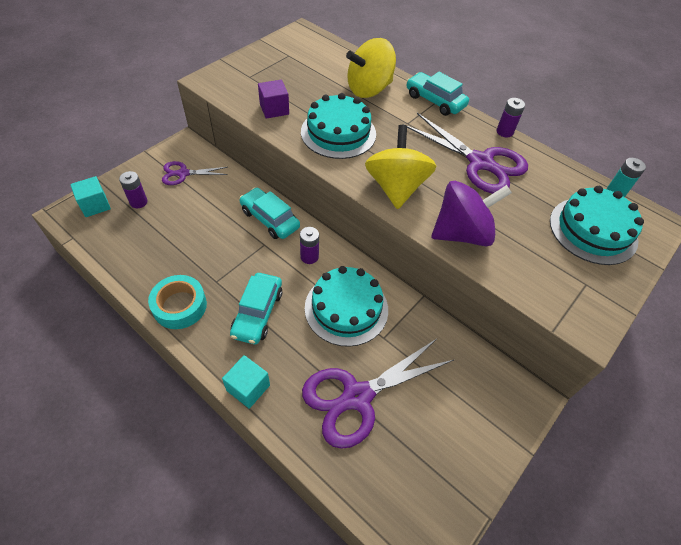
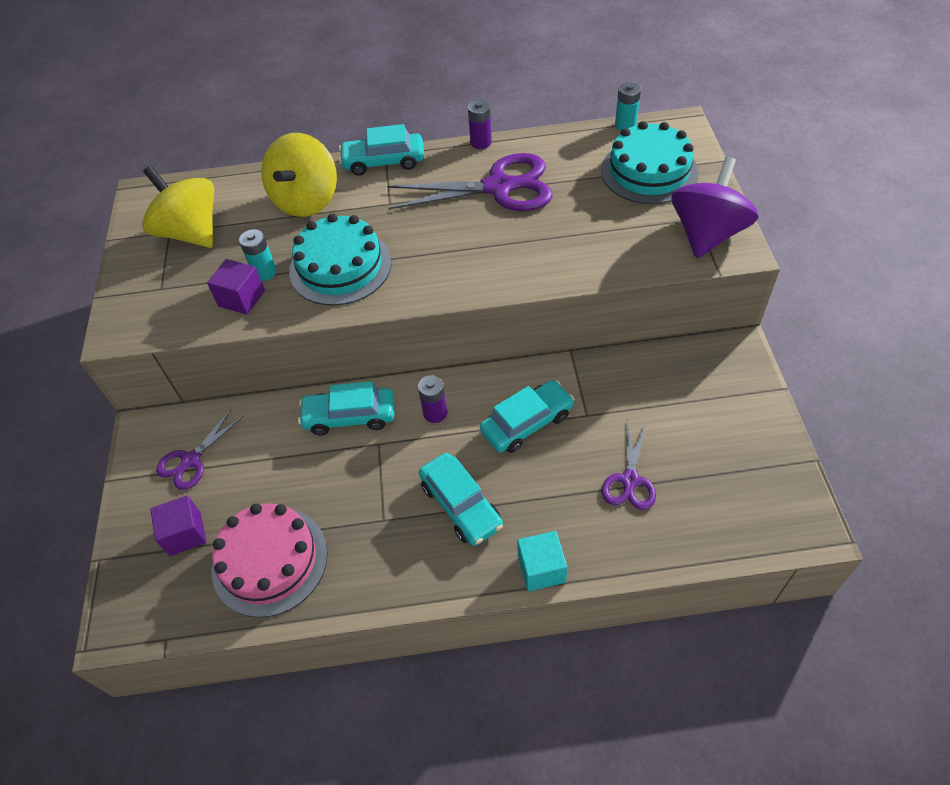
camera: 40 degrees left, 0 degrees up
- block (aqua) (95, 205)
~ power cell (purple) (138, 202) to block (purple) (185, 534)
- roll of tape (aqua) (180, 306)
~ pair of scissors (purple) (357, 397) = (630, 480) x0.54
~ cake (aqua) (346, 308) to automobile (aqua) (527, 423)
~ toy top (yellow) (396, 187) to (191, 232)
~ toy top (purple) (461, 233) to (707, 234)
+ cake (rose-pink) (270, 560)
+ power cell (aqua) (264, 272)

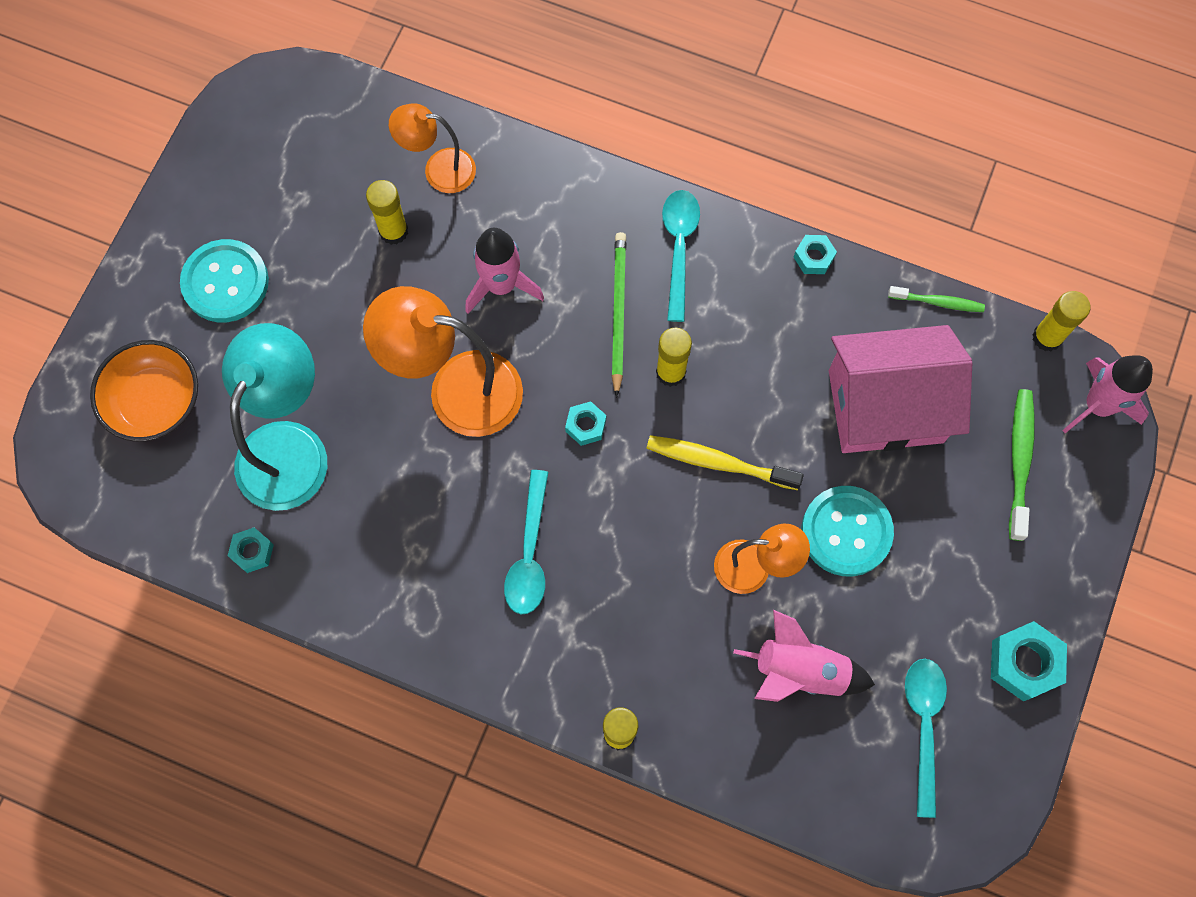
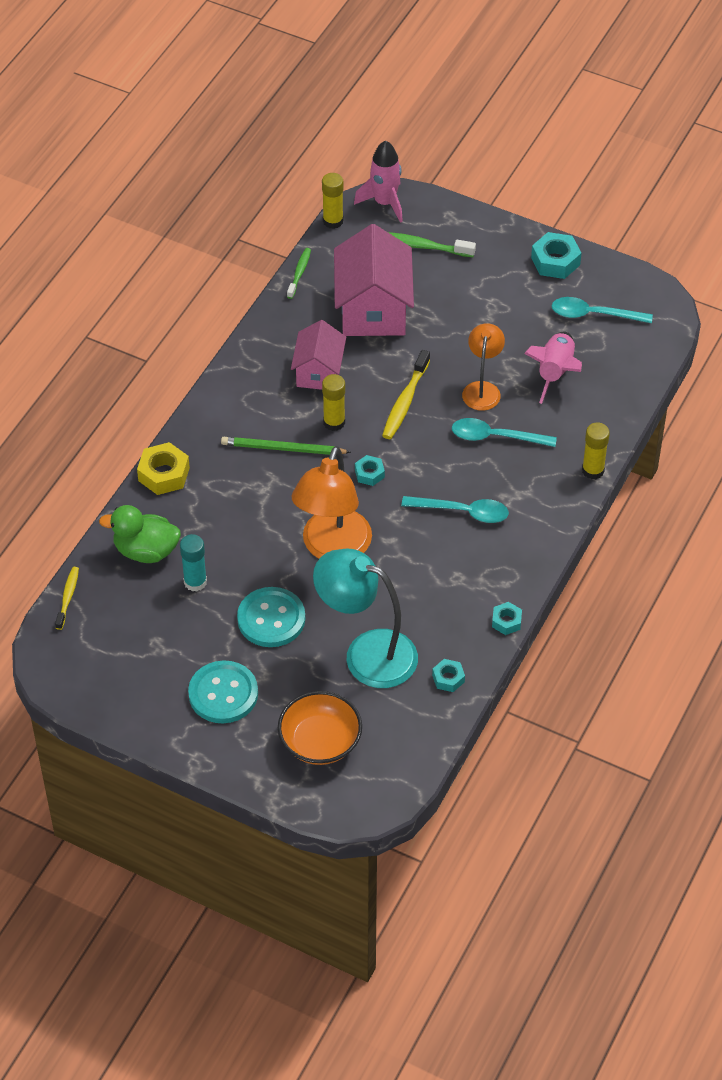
camera: 85 degrees left, 20 degrees down
~ glue stick (yellow) (393, 231) to glue stick (aqua) (195, 582)
~ lamp (orange-coloured) (439, 169) to toy duck (emerald) (146, 551)
- rocket (rose-pink) (501, 285)
~ teaspoon (aqua) (679, 248) to (495, 437)
~ hex nut (aqua) (813, 257) to (506, 621)
~ button (aqua) (846, 532) to (271, 619)
+ toothbrush (yellow) (68, 597)
+ hex nut (yellow) (164, 474)
+ cottage (rose-pink) (319, 372)

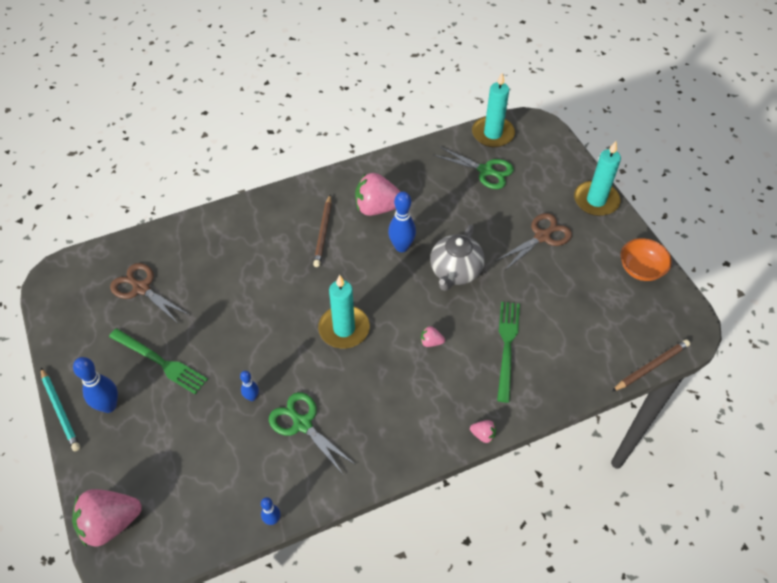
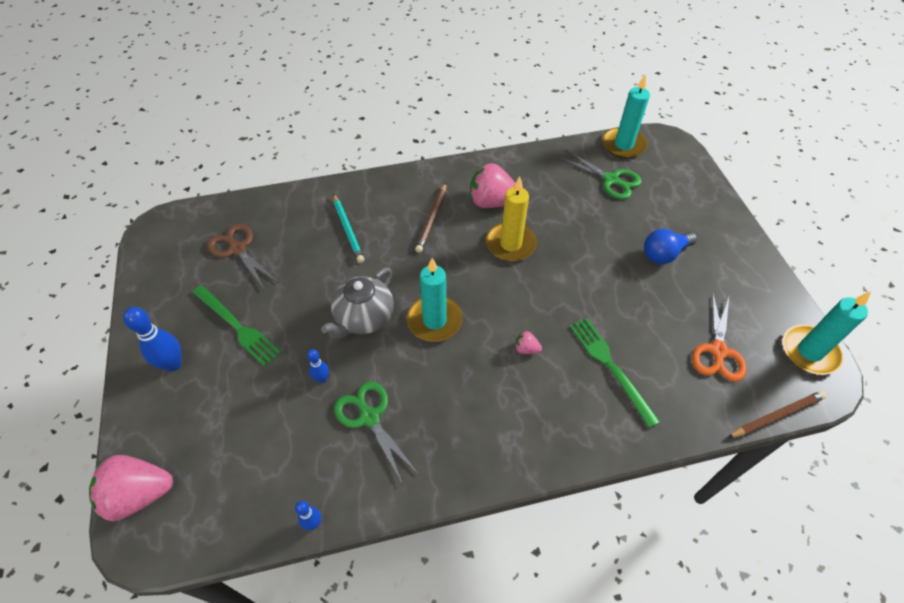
camera: 10 degrees right, 0 degrees up
~ lead pencil (aqua) (60, 411) to (348, 230)
~ bowling pin (blue) (401, 247) to wax candle (yellow) (511, 244)
~ china teapot (gray) (455, 272) to (363, 318)
- toy strawberry (rose-pink) (483, 435)
~ pair of scissors (brown) (542, 236) to lightbulb (blue) (664, 254)
~ dinner fork (emerald) (507, 346) = (610, 366) 45 degrees counterclockwise
~ wax candle (aqua) (596, 200) to (809, 352)
- serving bowl (orange-coloured) (641, 269)
+ pair of scissors (orange-coloured) (718, 351)

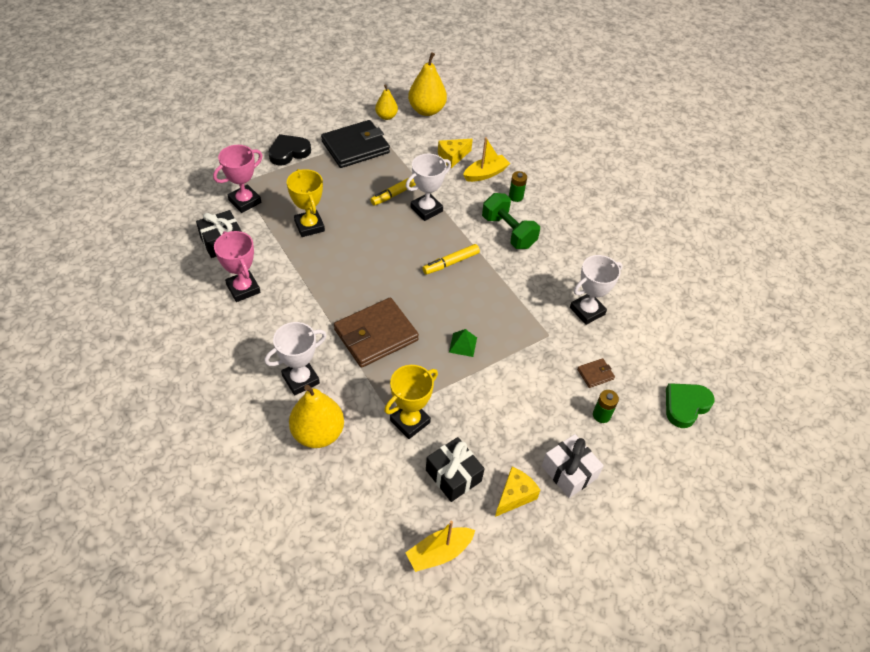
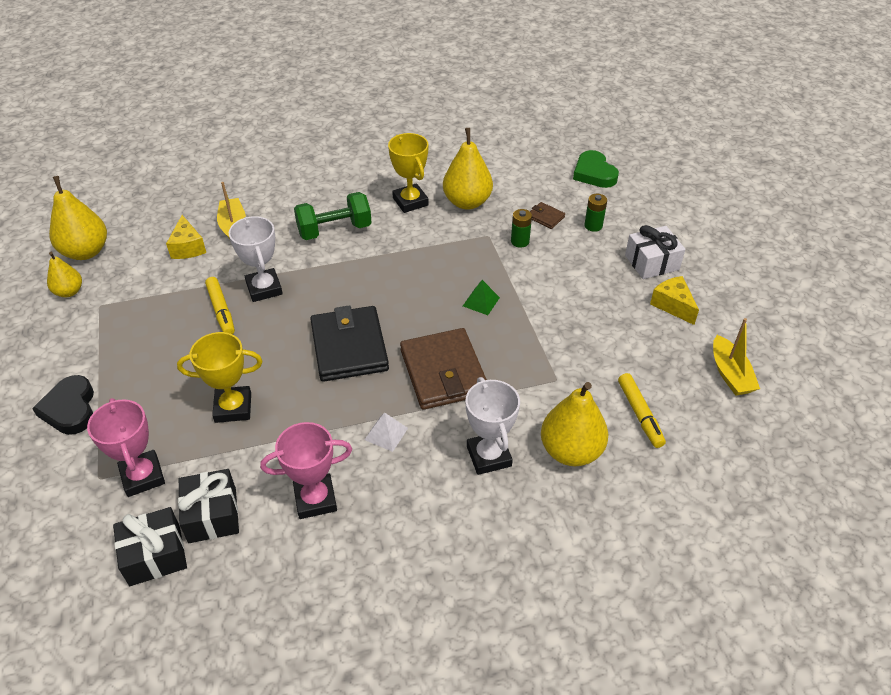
camera: 70 degrees left, 5 degrees down
~ wallet (ebony) (355, 147) to (349, 347)
~ award cup (yellow) (410, 421) to (410, 201)
~ felt pen (yellow) (451, 263) to (640, 414)
~ wrapped gift (ebony) (453, 475) to (155, 555)
~ power cell (emerald) (516, 196) to (520, 241)
~ award cup (pure white) (587, 311) to toy pear (yellow) (467, 202)
~ wallet (brown) (595, 374) = (545, 217) 45 degrees counterclockwise
+ pyramid (pure white) (386, 433)

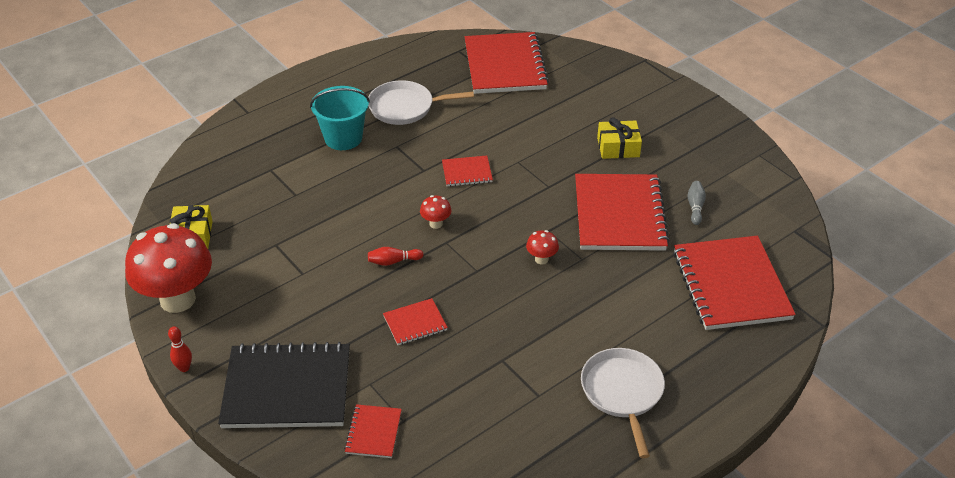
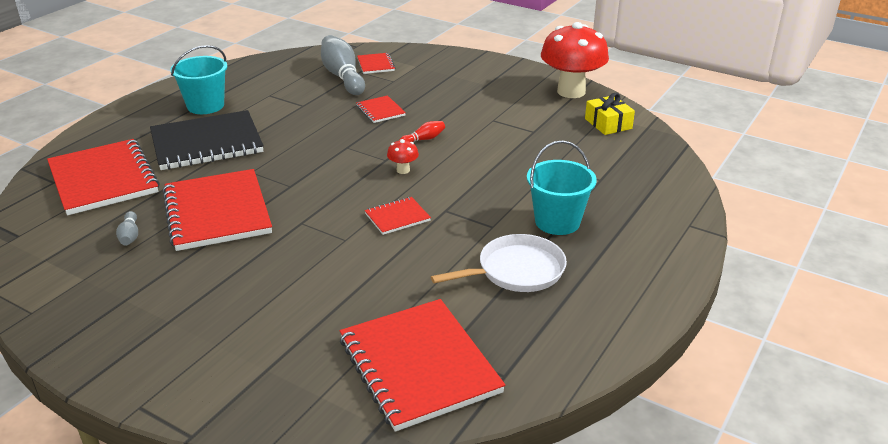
camera: 160 degrees right, 10 degrees down
- bowling pin (scarlet) (184, 368)
~ notepad (ebony) (287, 388) to (207, 143)
~ notepad (scarlet) (415, 323) = (380, 111) 75 degrees counterclockwise
- toadstool (scarlet) (541, 259)
~ frying pan (pure white) (622, 392) to pail (aqua) (205, 106)
- wrapped gift (yellow) (618, 147)
+ bowling pin (gray) (342, 76)

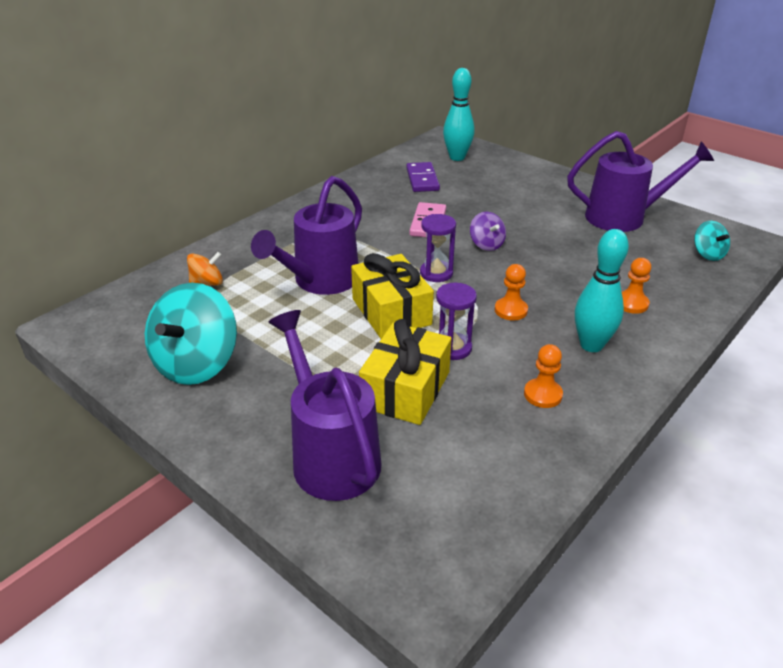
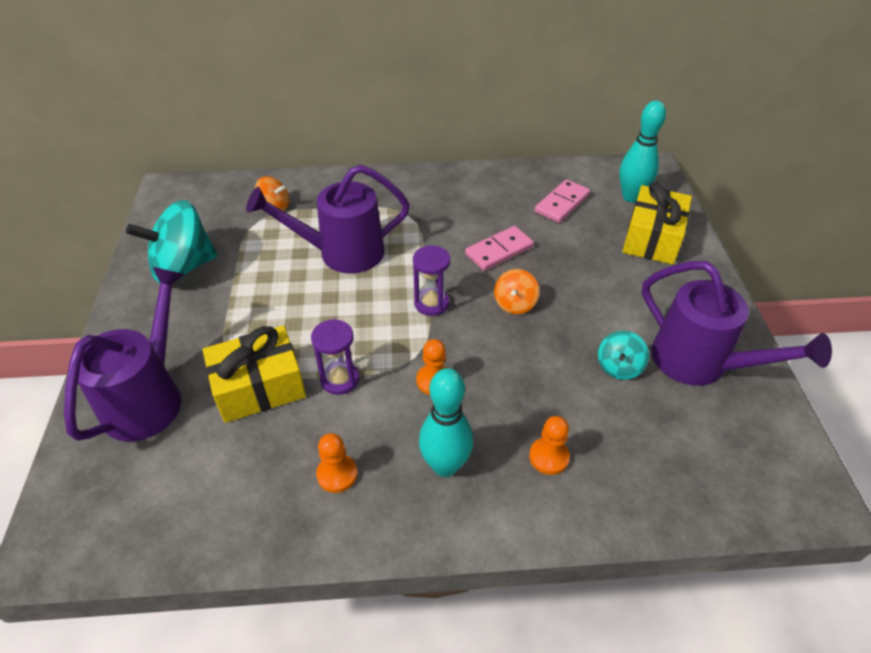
camera: 45 degrees right, 10 degrees up
~ wrapped gift (yellow) (391, 311) to (652, 238)
~ domino piece (purple) (422, 179) to domino piece (rose-pink) (562, 203)
~ toy top (purple) (486, 244) to toy top (orange-coloured) (515, 304)
~ toy top (aqua) (707, 254) to (619, 367)

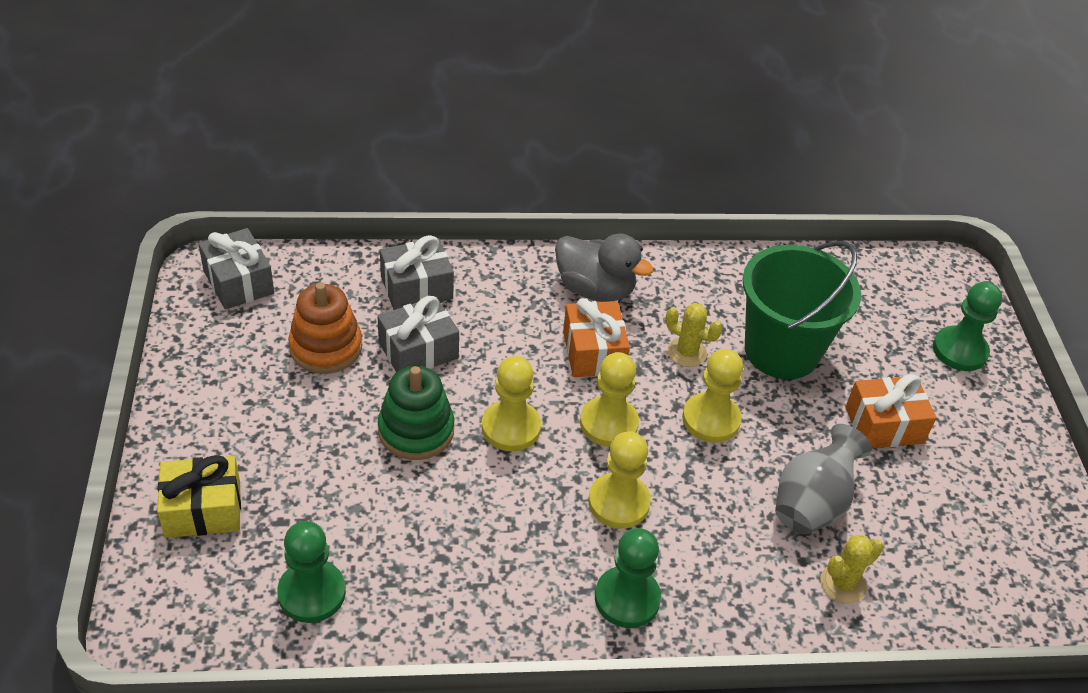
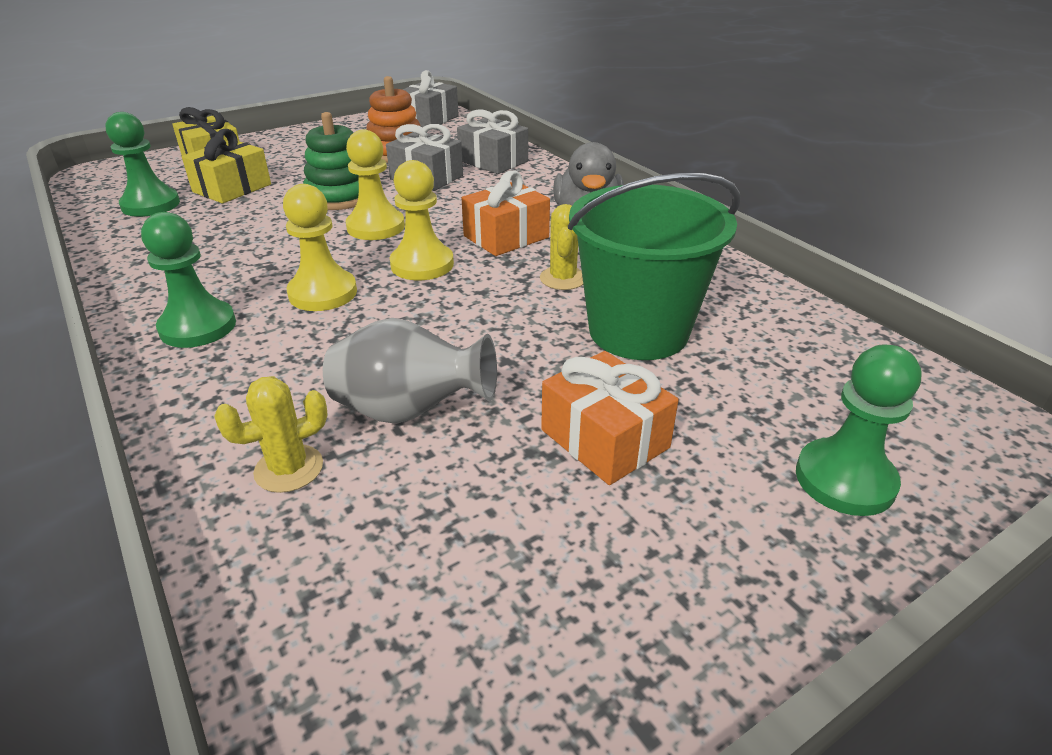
camera: 65 degrees right, 10 degrees down
- chess pawn (yellow) (711, 419)
~ prickly plant (yellow) (843, 584) = (289, 469) 60 degrees counterclockwise
+ wrapped gift (yellow) (232, 188)

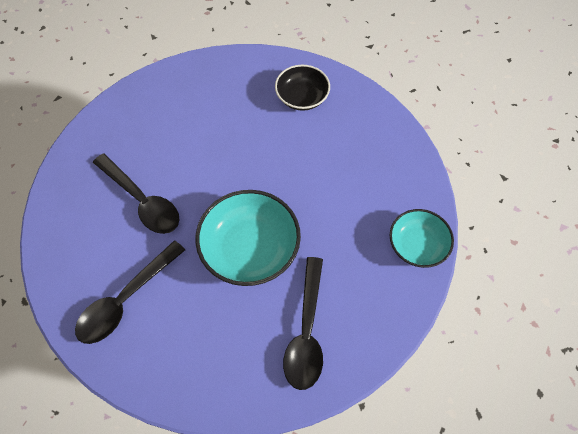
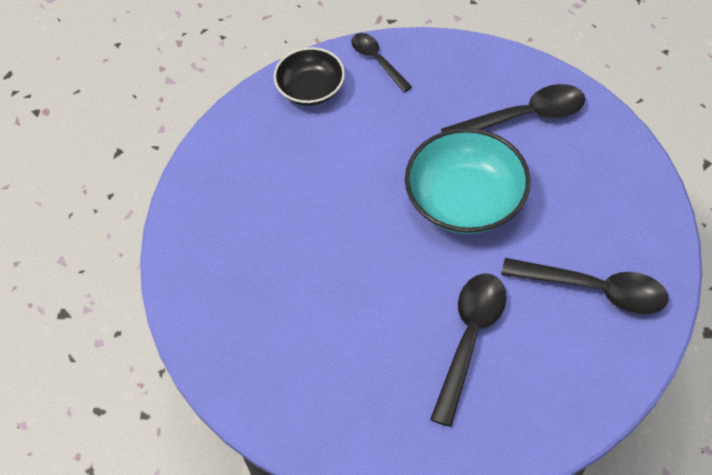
camera: 110 degrees left, 5 degrees down
~ serving bowl (ebony) (302, 97) to (310, 89)
~ serving bowl (aqua) (417, 245) to teaspoon (ebony) (377, 60)

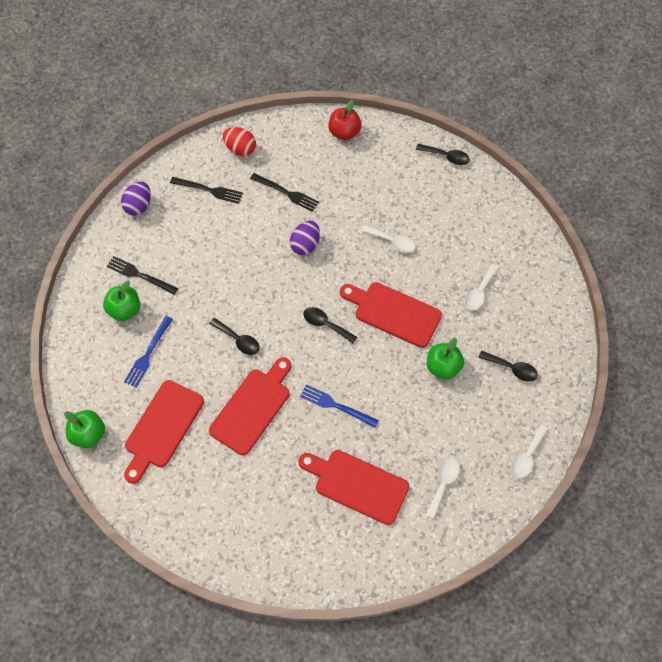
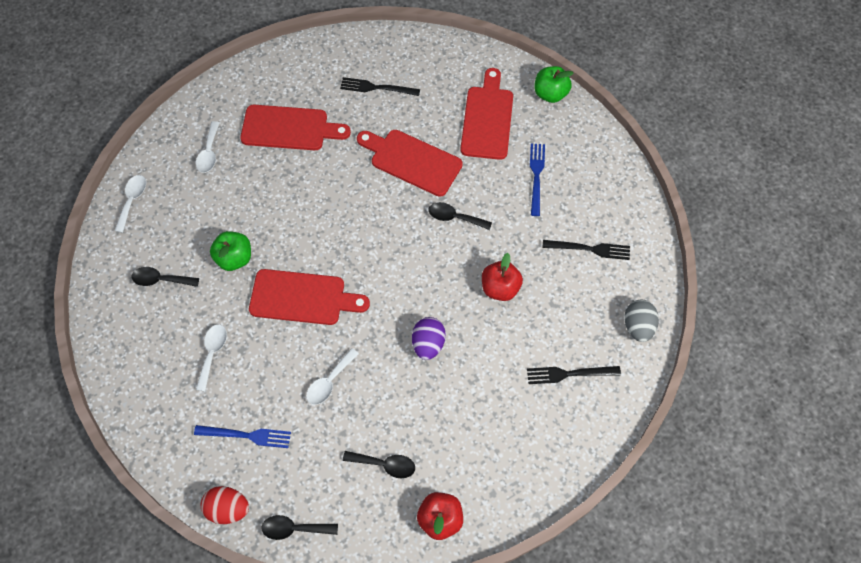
camera: 160 degrees right, 0 degrees up
- apple (emerald) (125, 310)
~ egg (purple) (138, 205) to egg (gray) (637, 326)
~ chopping board (scarlet) (252, 407) = (412, 161) 105 degrees clockwise
~ egg (scarlet) (240, 149) to (228, 508)
~ dinner fork (ebony) (287, 193) to (376, 88)
~ dinner fork (blue) (335, 405) to (247, 435)
~ teaspoon (ebony) (325, 324) to (385, 464)
~ teaspoon (pure white) (392, 241) = (329, 382) 60 degrees counterclockwise
+ apple (scarlet) (500, 288)

